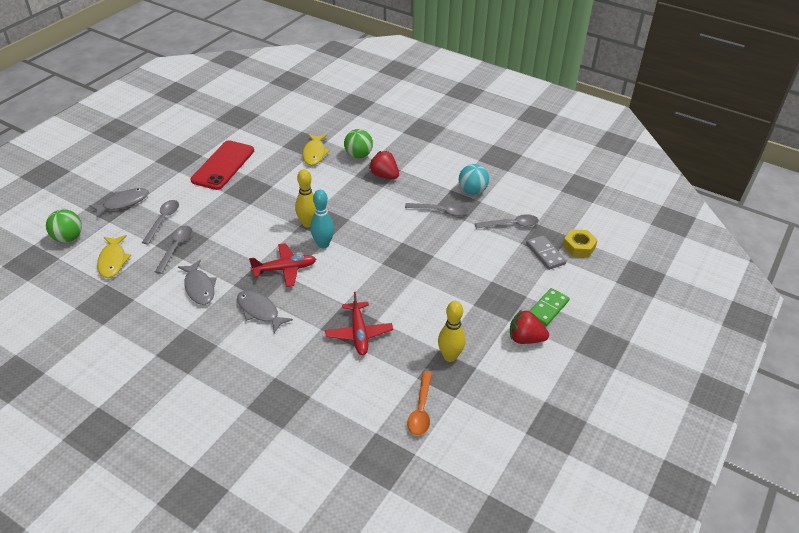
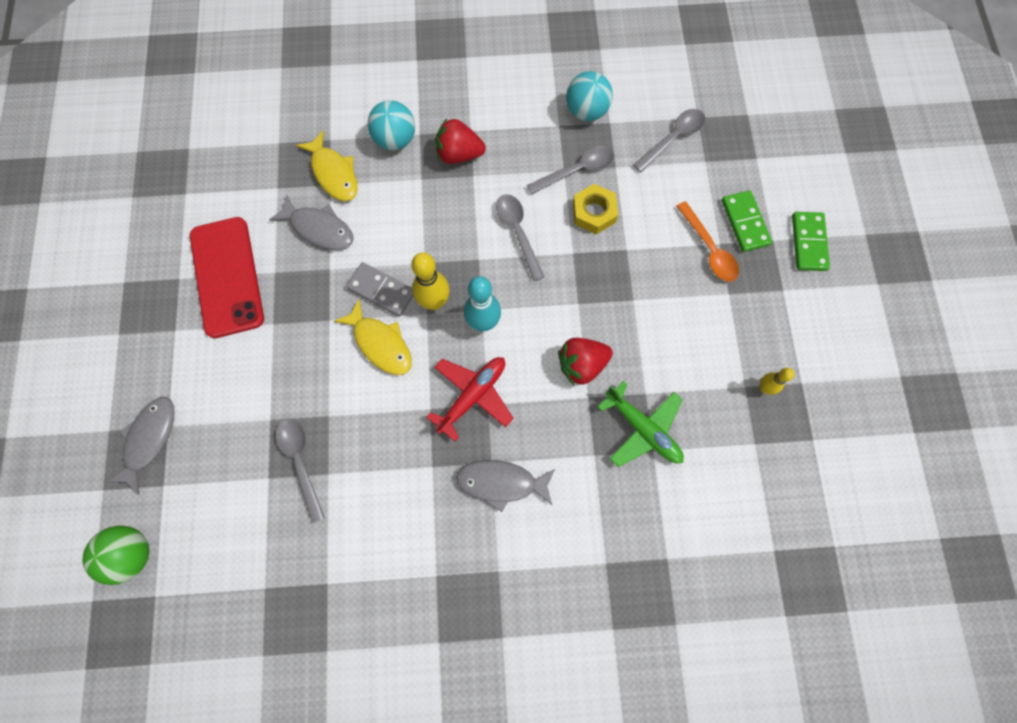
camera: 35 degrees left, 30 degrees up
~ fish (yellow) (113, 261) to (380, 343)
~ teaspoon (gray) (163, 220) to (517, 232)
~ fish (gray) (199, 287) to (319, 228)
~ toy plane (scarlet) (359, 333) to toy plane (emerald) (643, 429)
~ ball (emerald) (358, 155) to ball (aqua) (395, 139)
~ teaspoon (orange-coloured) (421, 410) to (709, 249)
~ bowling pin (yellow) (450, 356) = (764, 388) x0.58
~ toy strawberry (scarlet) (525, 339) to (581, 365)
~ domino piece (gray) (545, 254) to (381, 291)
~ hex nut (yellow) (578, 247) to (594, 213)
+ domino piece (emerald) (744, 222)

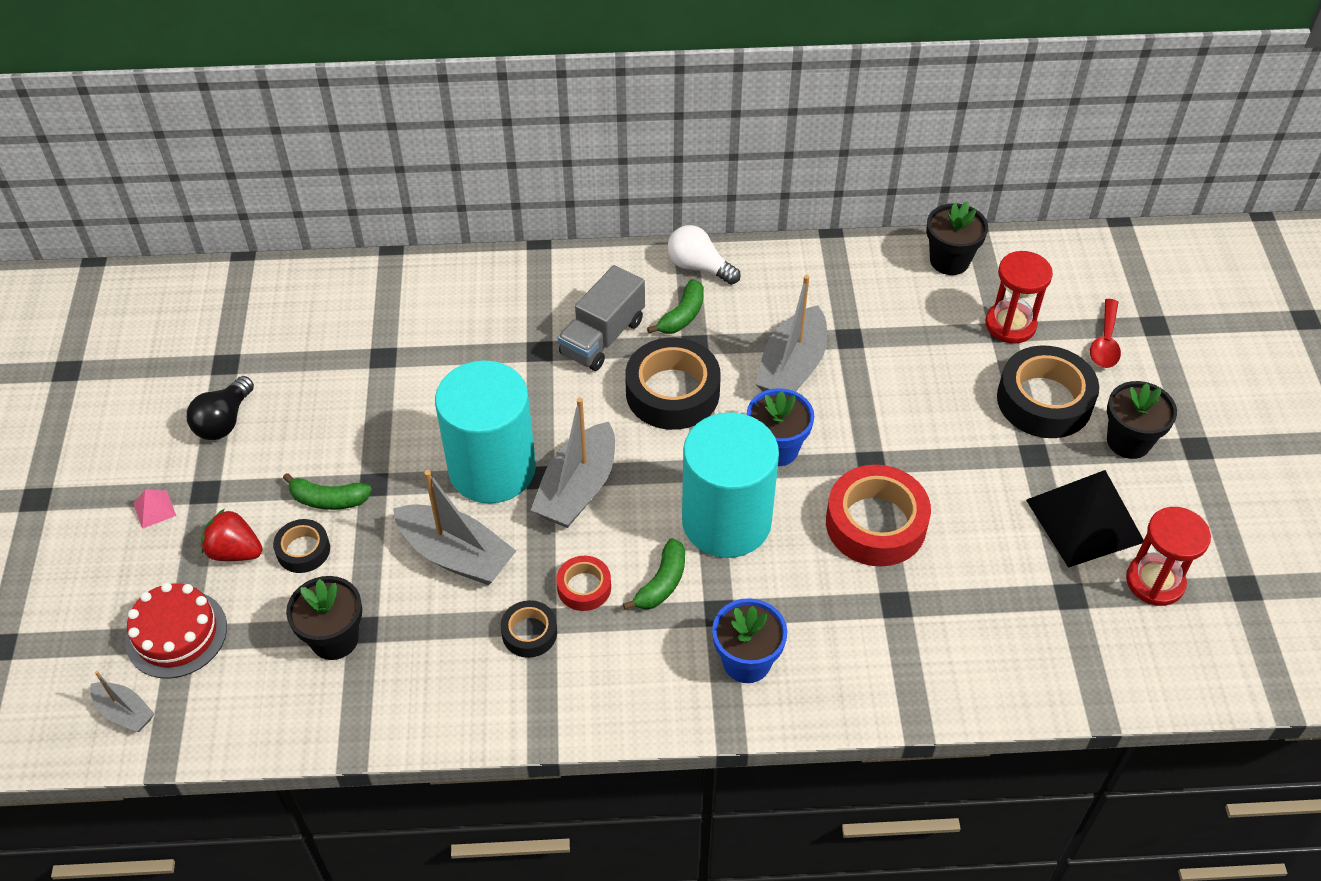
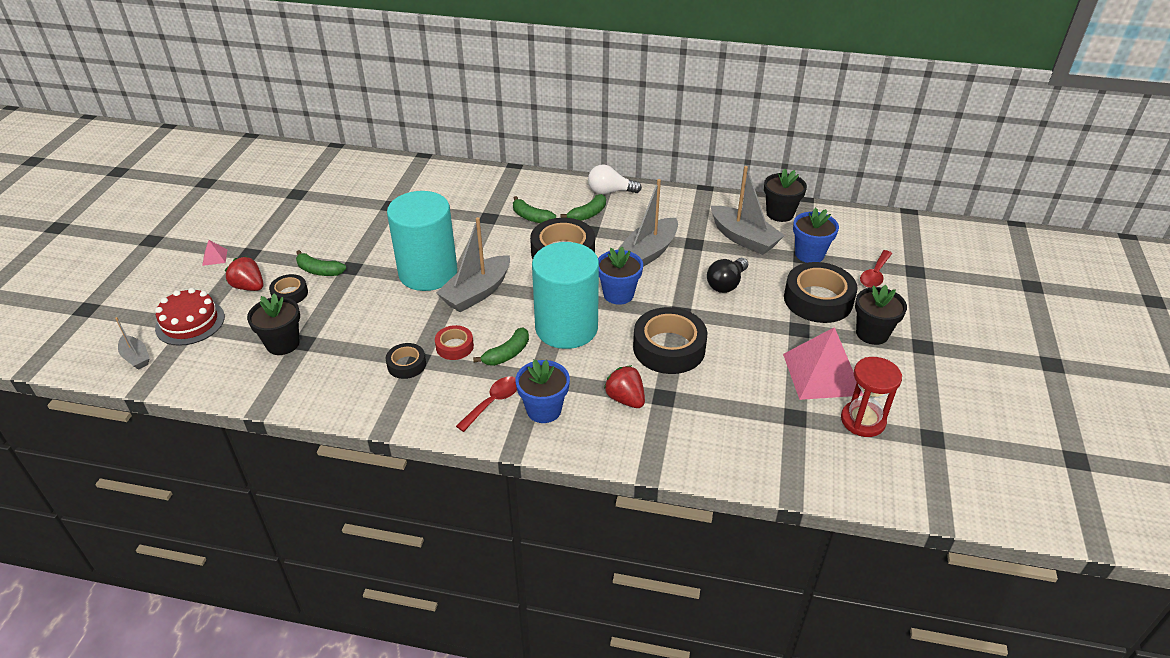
camera: 15 degrees right, 10 degrees down
~ lightbulb (ebony) (224, 421) to (726, 284)
~ boat (gray) (456, 555) to (743, 238)
~ lorry (gray) (602, 337) to toy banana (emerald) (531, 217)
~ lightbulb (pure white) (699, 267) = (610, 191) 45 degrees counterclockwise
~ roll of tape (scarlet) (875, 524) to roll of tape (ebony) (669, 348)
~ sand timer (scarlet) (1010, 325) to plant pot (blue) (809, 254)
~ pyramid (ebony) (1085, 520) to pyramid (rose-pink) (822, 374)
+ teaspoon (scarlet) (493, 402)
+ toy strawberry (scarlet) (625, 399)

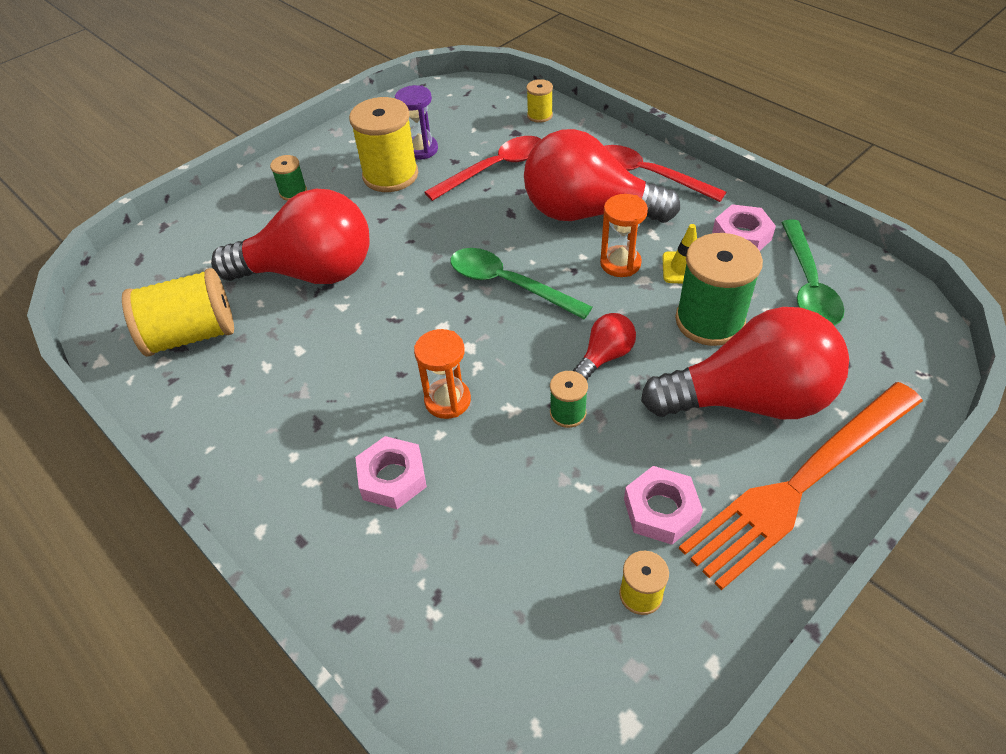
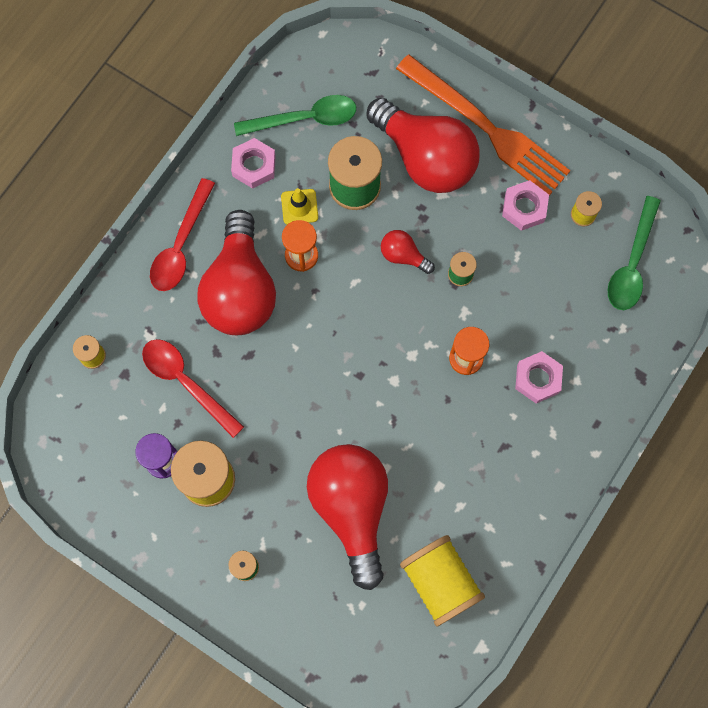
camera: 105 degrees left, 25 degrees up
~ teaspoon (emerald) (508, 284) to (632, 263)
~ lightbulb (scarlet) (749, 400) = (425, 158) 150 degrees clockwise

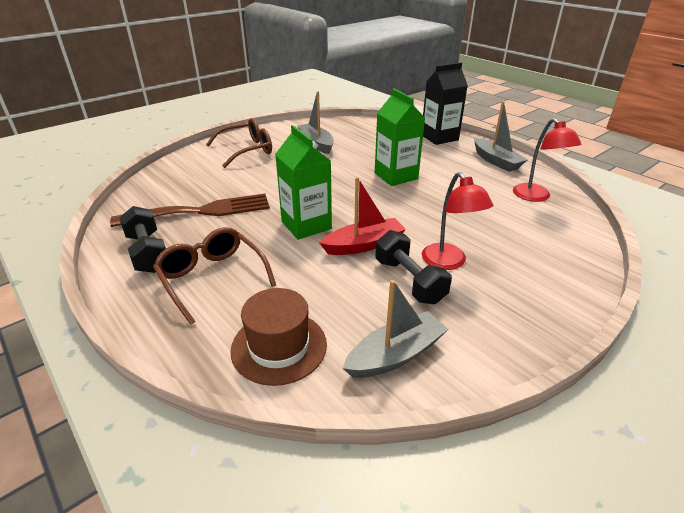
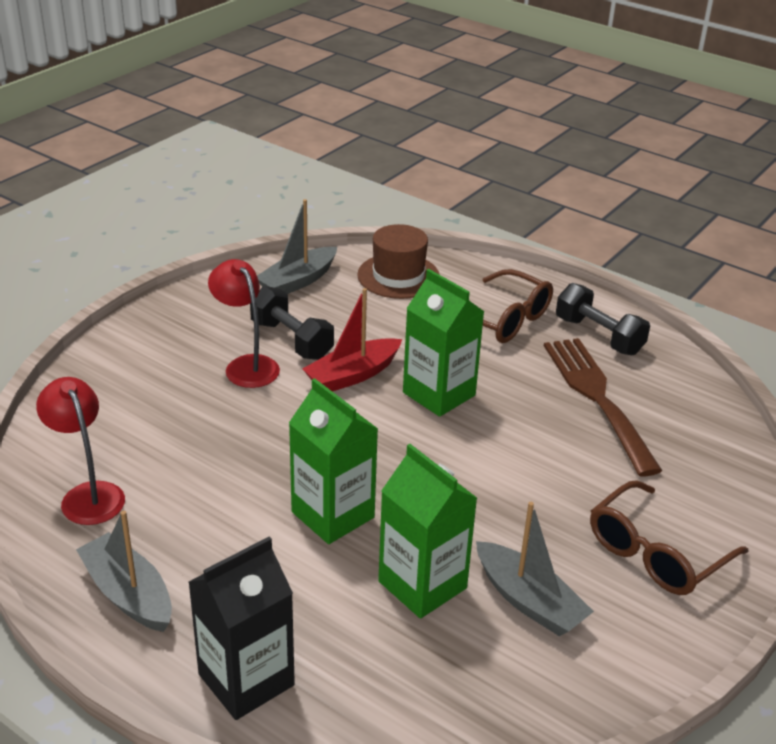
camera: 165 degrees right, 0 degrees up
~ dinner fork (brown) (201, 211) = (597, 398) 105 degrees clockwise
+ carton (emerald) (422, 585)

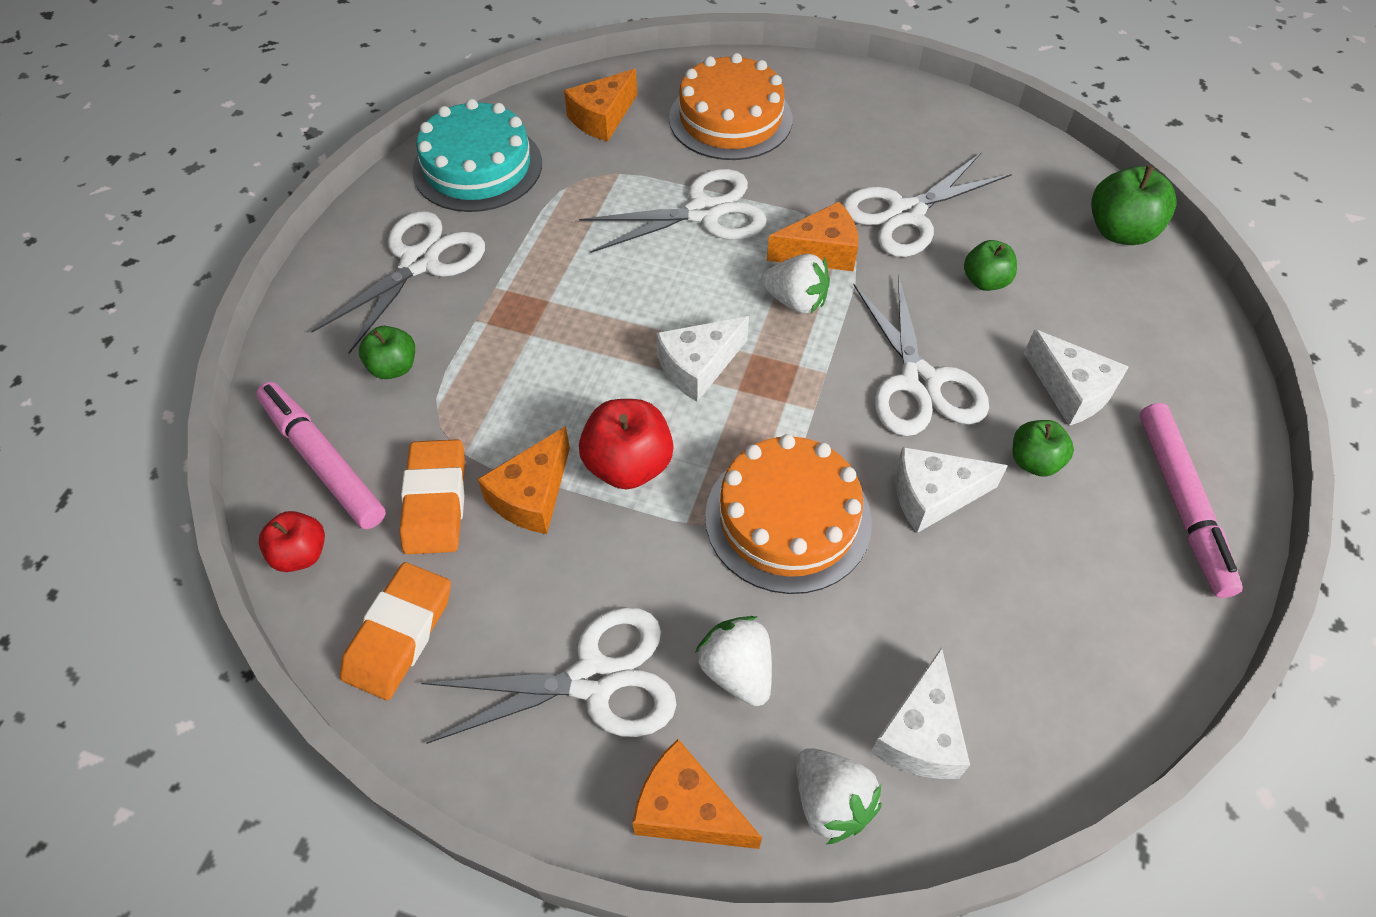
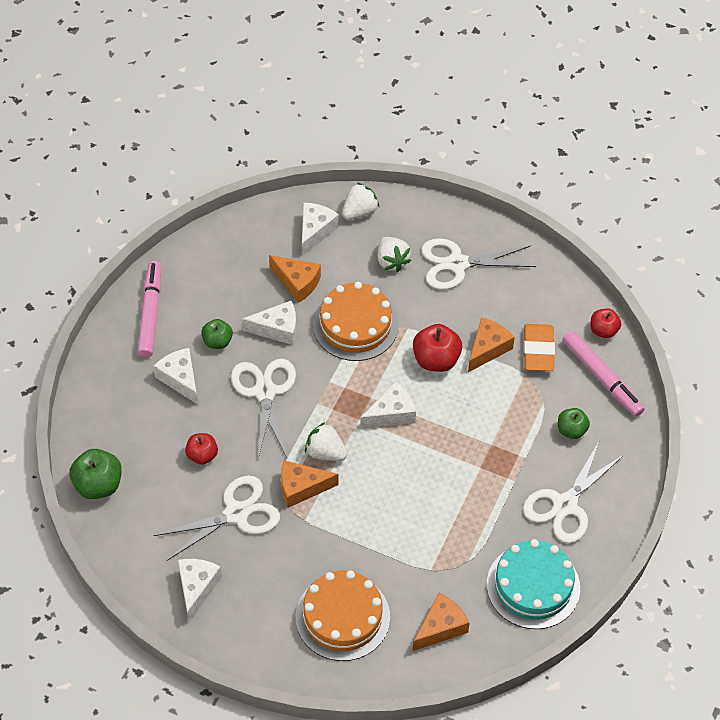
camera: 175 degrees left, 0 degrees up
- pencil eraser (orange-coloured) (399, 634)
- pair of scissors (pure white) (703, 212)
~ cheese (orange-coloured) (687, 809) to (297, 282)
~ toy strawberry (pure white) (830, 802) = (359, 212) 75 degrees clockwise
~ apple (emerald) (985, 281) to apple (scarlet) (202, 455)
+ cheese (pure white) (197, 588)

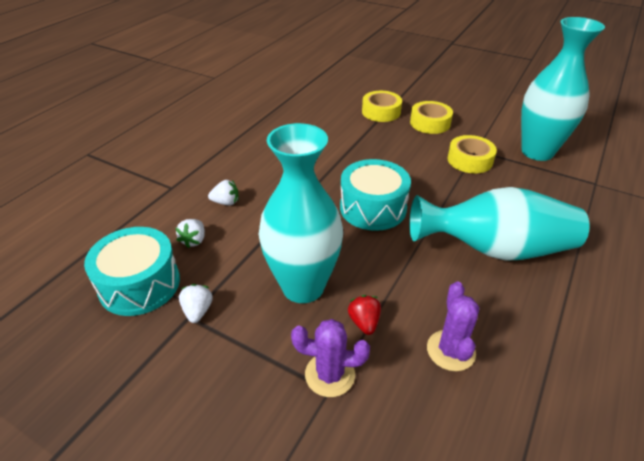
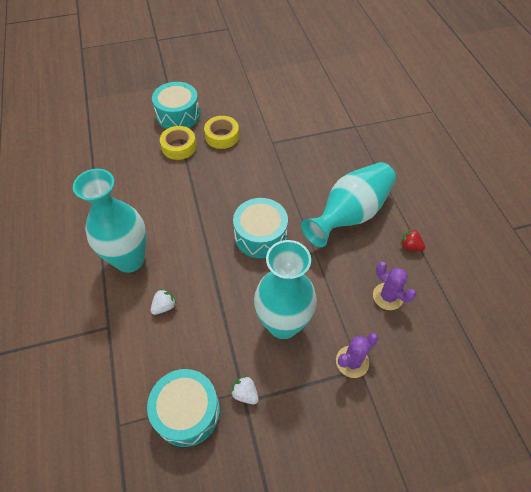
camera: 45 degrees left, 15 degrees up
- toy strawberry (pure white) (194, 240)
~ toy strawberry (scarlet) (364, 322) to (410, 246)
- roll of tape (yellow) (470, 160)
~ tall vase (aqua) (537, 152) to (130, 260)
+ snare drum (aqua) (178, 115)

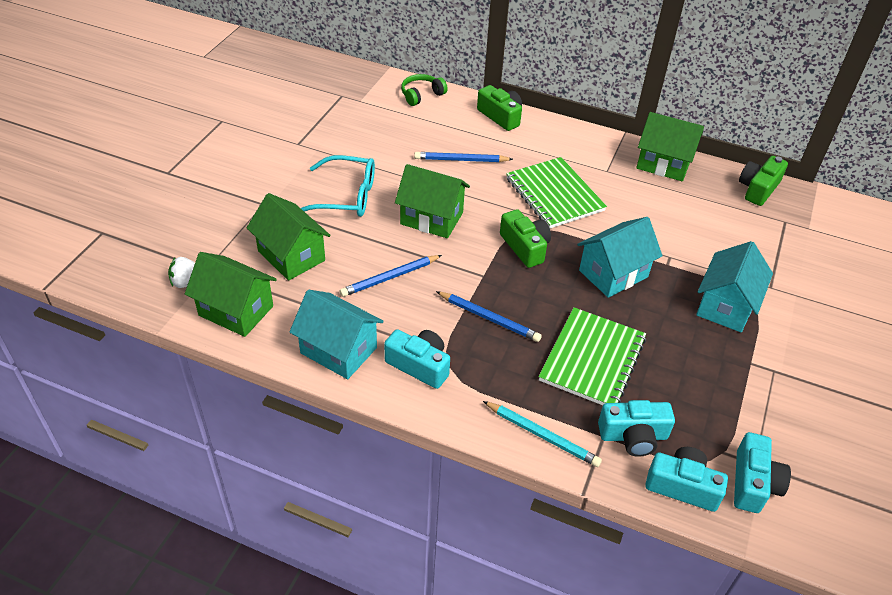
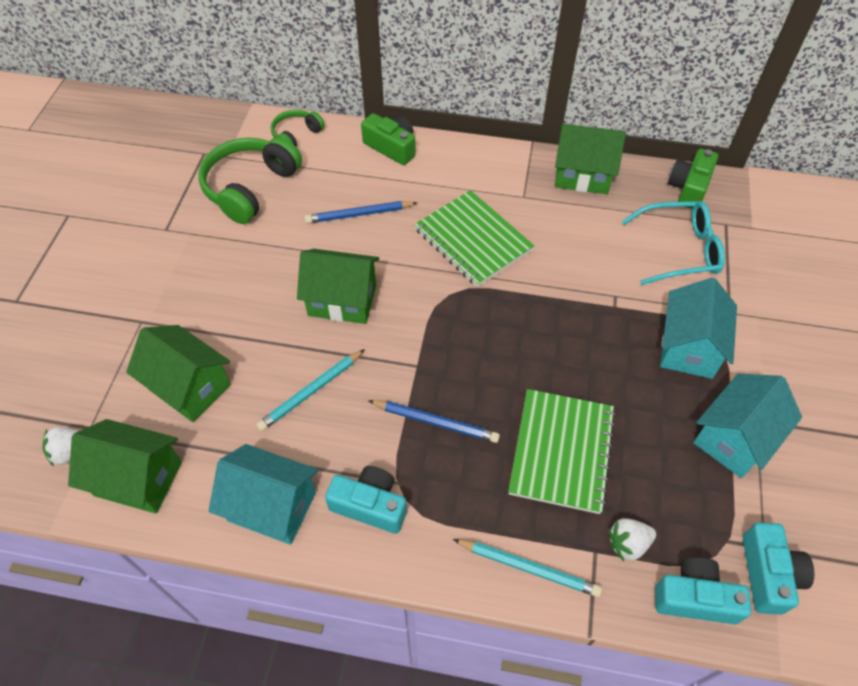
camera: 10 degrees left, 10 degrees up
~ glasses (aqua) (346, 196) to (679, 250)
~ lead pencil (blue) (390, 278) to lead pencil (aqua) (311, 392)
- compact camera (emerald) (525, 247)
~ cottage (aqua) (613, 274) to (734, 438)
~ compact camera (aqua) (633, 436) to toy strawberry (pure white) (628, 544)
+ over-ear headphones (emerald) (250, 187)

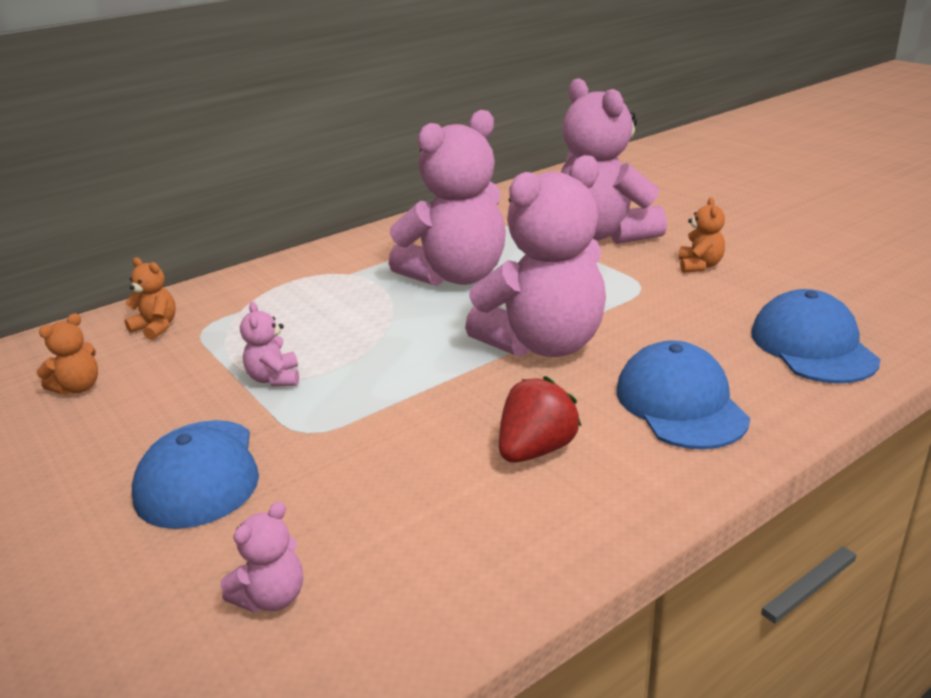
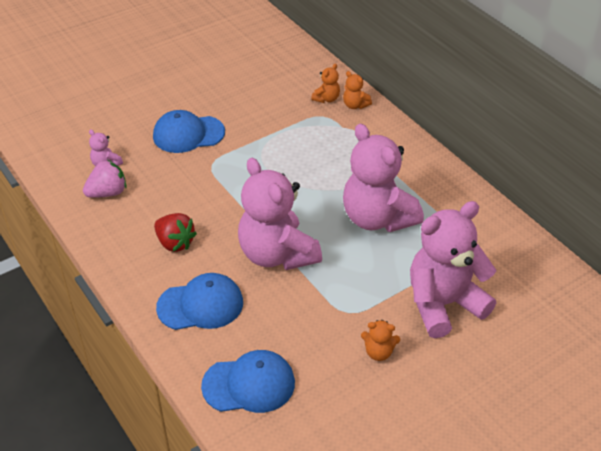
camera: 90 degrees right, 15 degrees up
~ teddy bear (orange-coloured) (78, 387) to (355, 105)
- teddy bear (rose-pink) (275, 379)
+ toy strawberry (rose-pink) (107, 193)

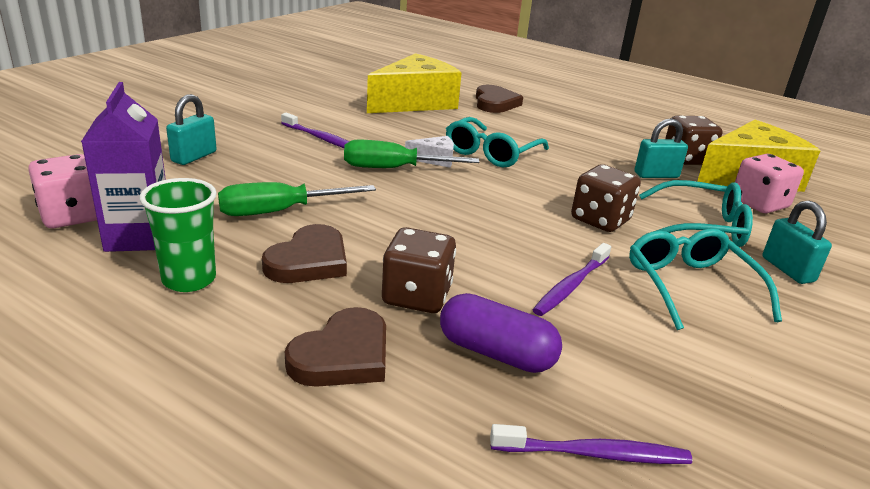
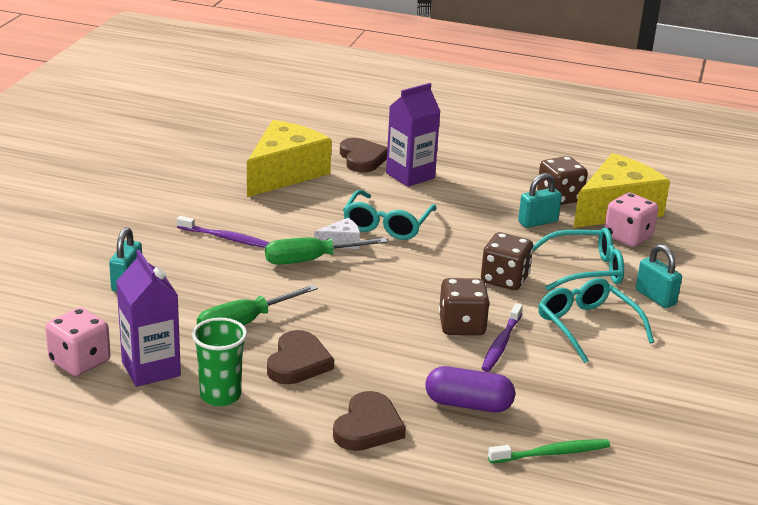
camera: 15 degrees left, 0 degrees up
~ die (brown) (417, 296) to (462, 325)
~ toothbrush (purple) (593, 454) to toothbrush (emerald) (551, 453)
+ carton (purple) (410, 175)

